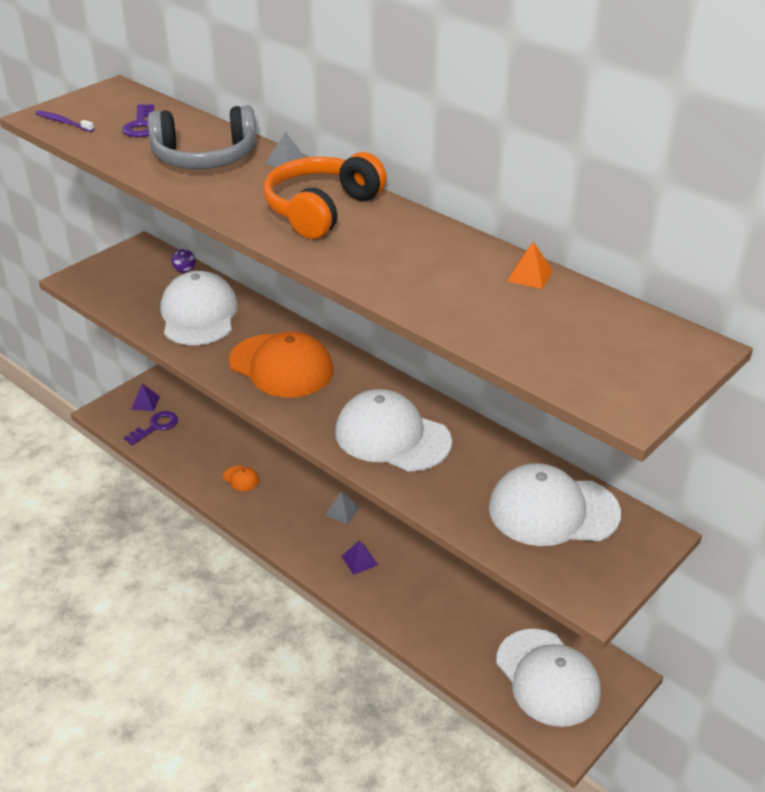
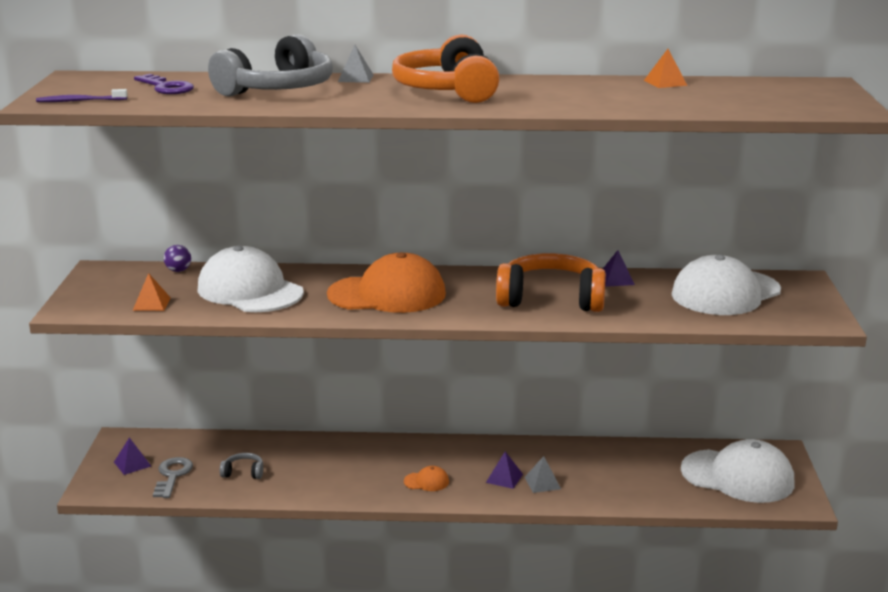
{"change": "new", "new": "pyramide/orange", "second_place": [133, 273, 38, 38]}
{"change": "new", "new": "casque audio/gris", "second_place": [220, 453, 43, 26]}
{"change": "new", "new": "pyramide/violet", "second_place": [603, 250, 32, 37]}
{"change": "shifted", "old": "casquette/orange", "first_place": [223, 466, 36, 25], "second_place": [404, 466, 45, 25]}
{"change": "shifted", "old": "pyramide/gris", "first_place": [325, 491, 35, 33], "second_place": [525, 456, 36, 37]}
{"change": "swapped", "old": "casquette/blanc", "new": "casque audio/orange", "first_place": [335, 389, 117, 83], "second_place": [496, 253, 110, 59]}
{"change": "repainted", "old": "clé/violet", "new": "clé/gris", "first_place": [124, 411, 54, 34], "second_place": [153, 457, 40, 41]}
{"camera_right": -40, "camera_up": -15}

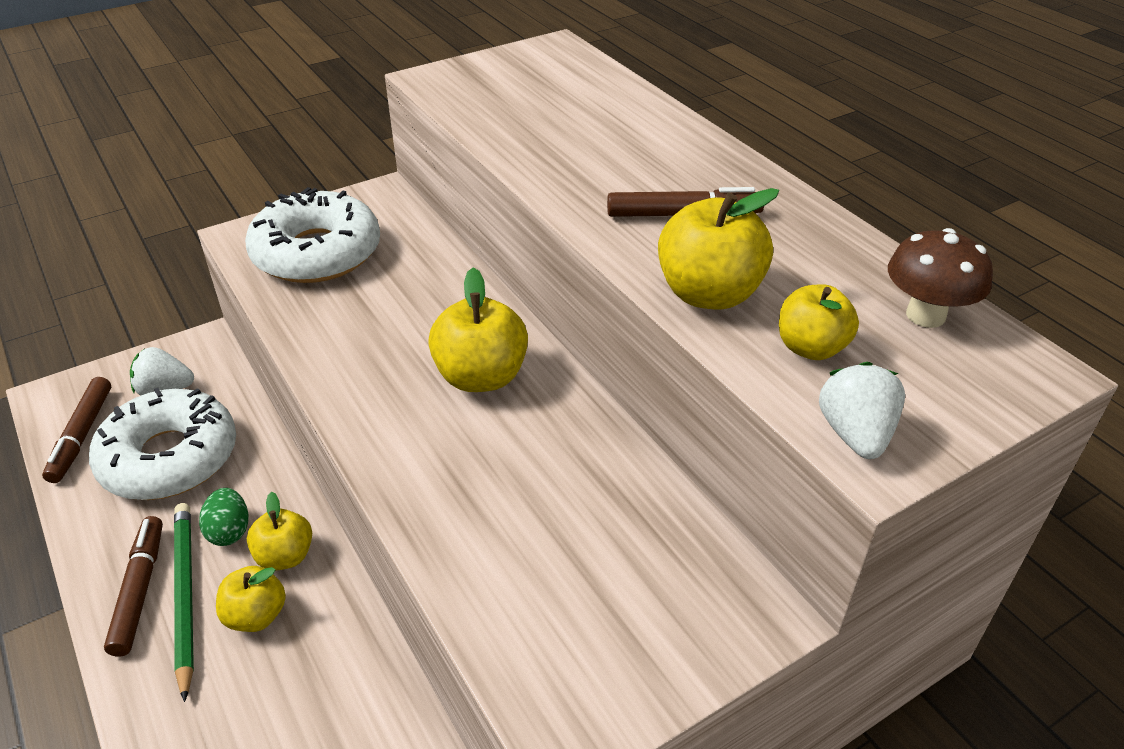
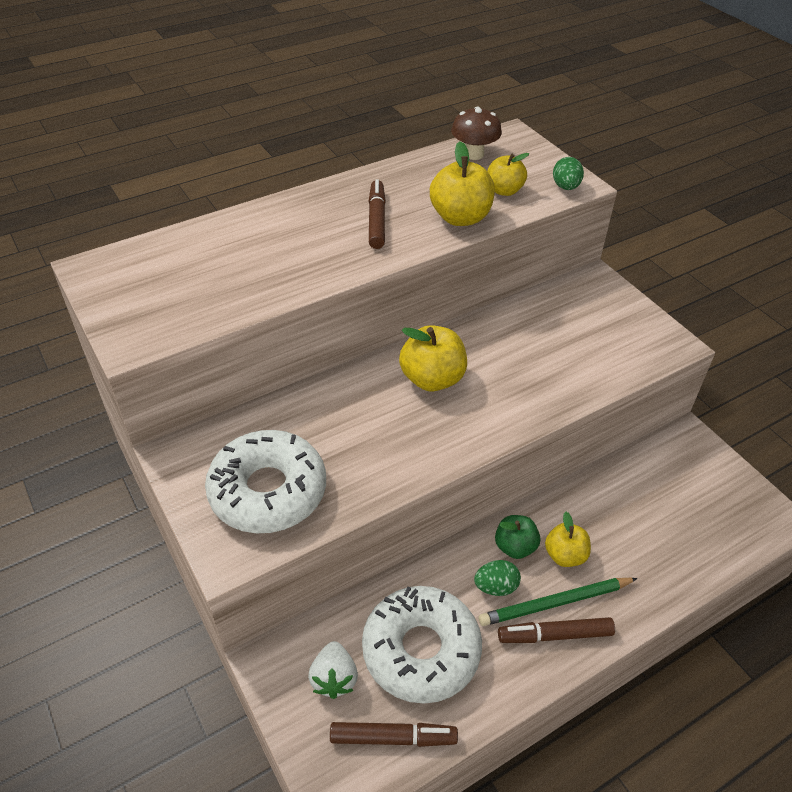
{"change": "swapped", "old": "fraise/blanc", "new": "œuf/vert", "first_place": [819, 362, 86, 97], "second_place": [553, 157, 31, 33]}
{"change": "repainted", "old": "pomme/jaune", "new": "pomme/vert", "first_place": [247, 492, 65, 79], "second_place": [495, 515, 45, 44]}
{"camera_right": -90, "camera_up": 5}

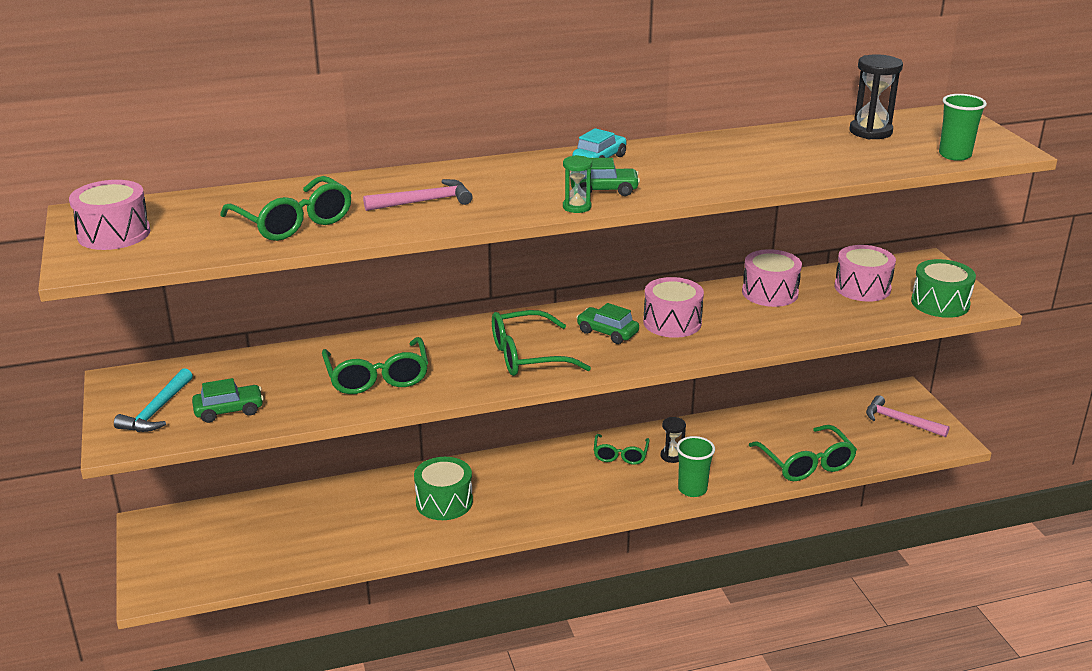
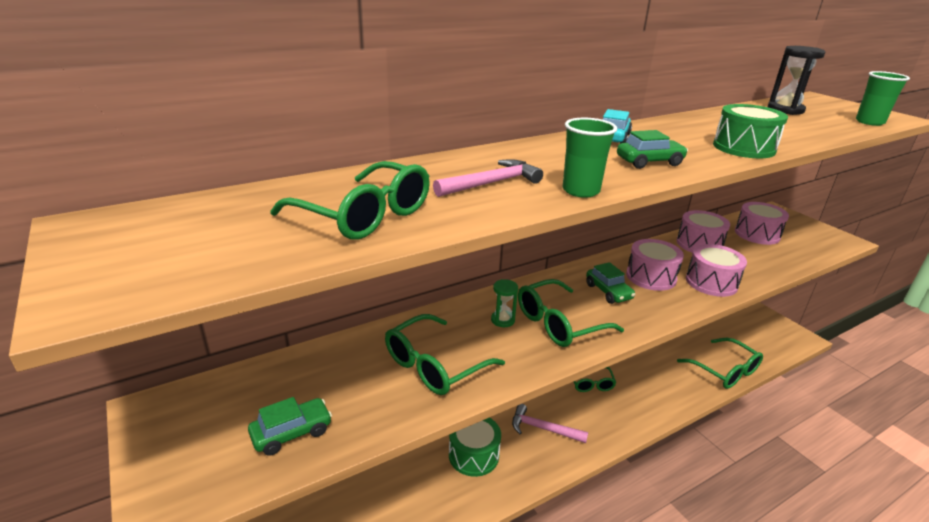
{"change": "gone", "old": "marteau/turquoise", "first_place": [114, 368, 79, 64]}
{"change": "gone", "old": "sablier/noir", "first_place": [661, 417, 25, 46]}
{"change": "shifted", "old": "tambour/rose", "first_place": [69, 180, 82, 70], "second_place": [686, 244, 61, 53]}
{"change": "shifted", "old": "sablier/vert", "first_place": [563, 155, 29, 58], "second_place": [491, 279, 27, 48]}
{"change": "shifted", "old": "gobelet/vert", "first_place": [676, 436, 39, 61], "second_place": [563, 118, 54, 80]}
{"change": "shifted", "old": "marteau/rose", "first_place": [866, 395, 84, 42], "second_place": [512, 404, 76, 39]}
{"change": "shifted", "old": "tambour/vert", "first_place": [911, 259, 65, 59], "second_place": [713, 104, 75, 54]}
{"change": "rotated", "old": "lunettes/vert", "first_place": [322, 337, 106, 57], "second_place": [385, 314, 120, 81], "degrees": 75}
{"change": "rotated", "old": "voiture/vert", "first_place": [576, 303, 63, 41], "second_place": [586, 262, 49, 42], "degrees": -135}
{"camera_right": -15, "camera_up": 0}

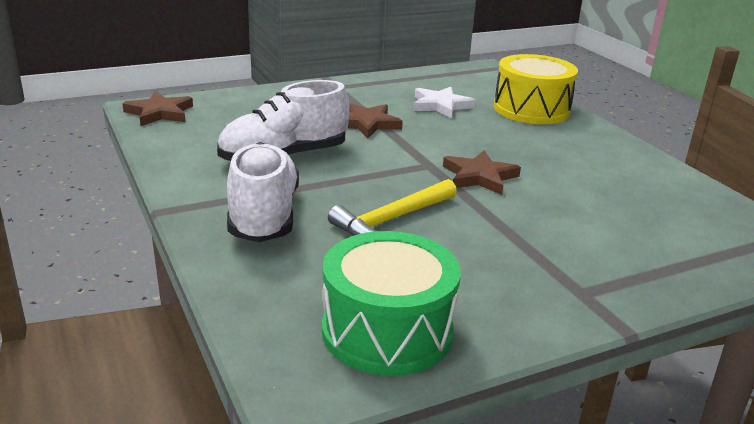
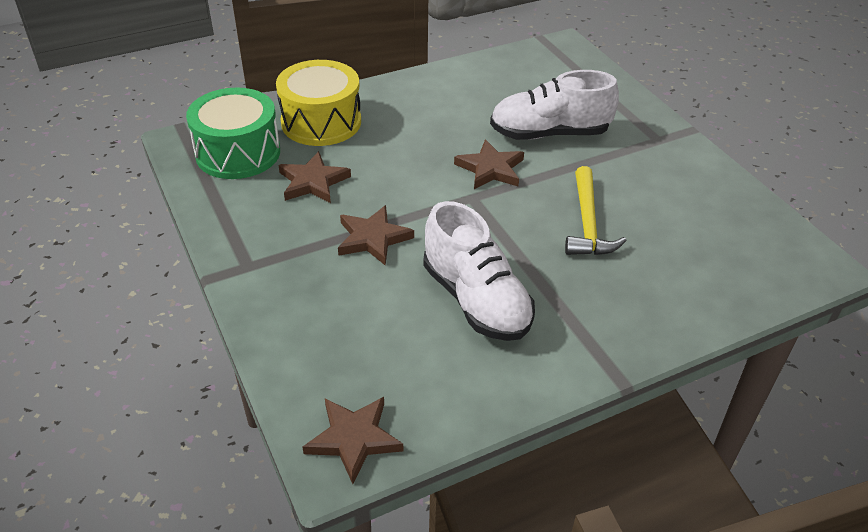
{"change": "shifted", "old": "chaussure/blanc", "first_place": [227, 142, 72, 100], "second_place": [490, 70, 129, 70]}
{"change": "shifted", "old": "tambour/vert", "first_place": [322, 231, 139, 145], "second_place": [186, 87, 94, 92]}
{"change": "repainted", "old": "étoile/blanc", "new": "étoile/marron", "first_place": [413, 87, 63, 32], "second_place": [279, 151, 72, 52]}
{"change": "rotated", "old": "marteau/jaune", "first_place": [328, 179, 129, 57], "second_place": [565, 166, 62, 89], "degrees": 45}
{"camera_right": -90, "camera_up": 15}

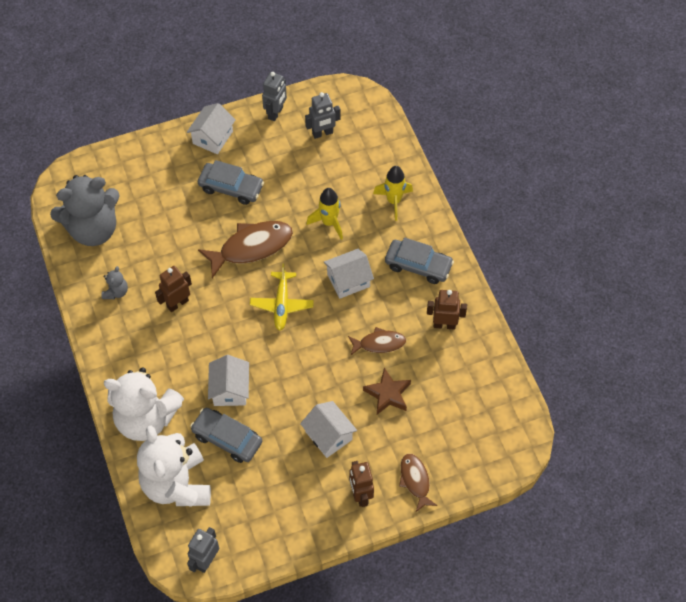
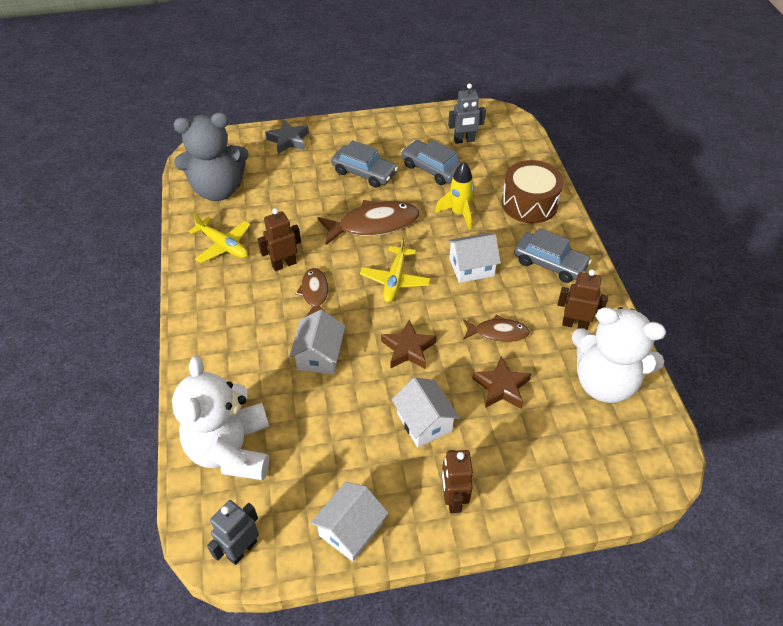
{"change": "gone", "old": "robot/gris", "first_place": [262, 72, 25, 49]}
{"change": "new", "new": "étoile/gris", "second_place": [265, 119, 44, 35]}
{"change": "new", "new": "étoile/marron", "second_place": [381, 320, 56, 49]}
{"change": "shifted", "old": "ours en peluche/blanc", "first_place": [104, 367, 80, 74], "second_place": [572, 307, 94, 96]}
{"change": "shifted", "old": "maison/blanc", "first_place": [187, 103, 49, 51], "second_place": [311, 482, 78, 79]}
{"change": "shifted", "old": "voiture/gris", "first_place": [190, 408, 72, 55], "second_place": [401, 140, 61, 45]}
{"change": "shifted", "old": "poisson/marron", "first_place": [399, 454, 39, 58], "second_place": [296, 268, 32, 48]}
{"change": "swapped", "old": "ours en peluche/gris", "new": "avion/jaune", "first_place": [102, 266, 26, 33], "second_place": [188, 212, 63, 51]}
{"change": "swapped", "old": "fusée/jaune", "new": "tambour/marron", "first_place": [373, 166, 40, 55], "second_place": [502, 160, 62, 64]}
{"camera_right": 10, "camera_up": -10}

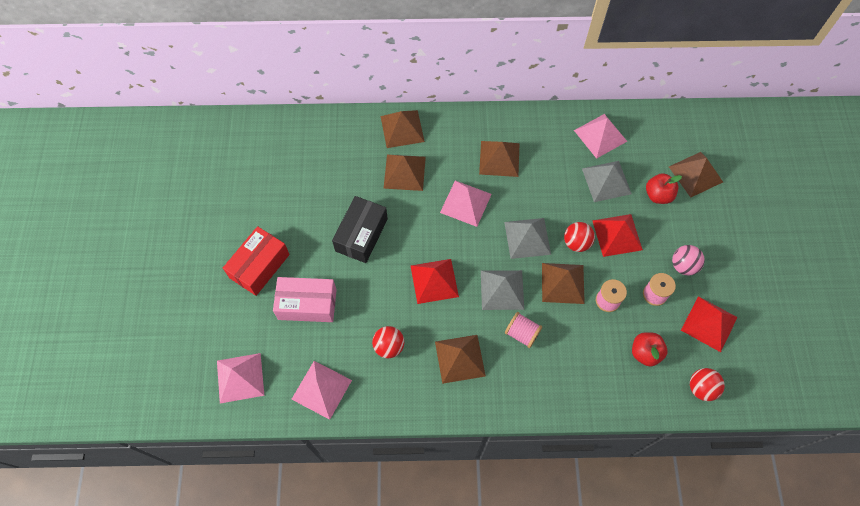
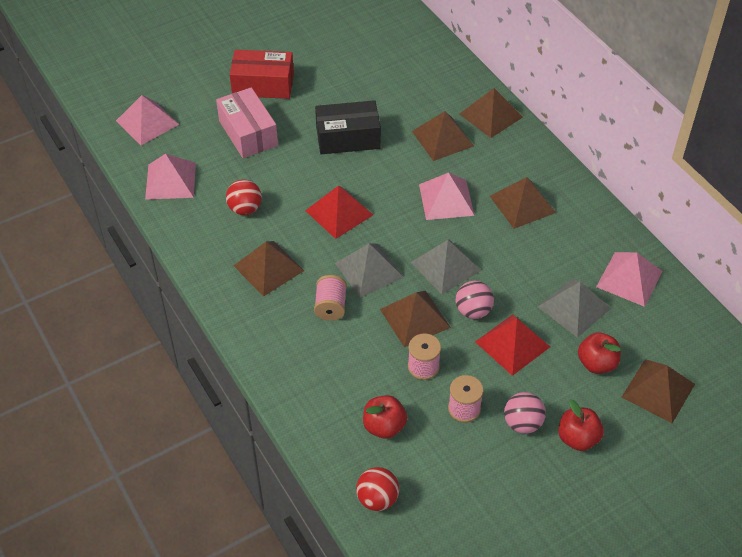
{"change": "gone", "old": "pyramide/rouge", "first_place": [681, 296, 57, 56]}
{"change": "new", "new": "pomme/rouge", "second_place": [558, 400, 46, 51]}
{"change": "repainted", "old": "balle/rouge", "new": "balle/rose", "first_place": [564, 222, 31, 30], "second_place": [456, 281, 38, 38]}
{"camera_right": 60, "camera_up": -15}

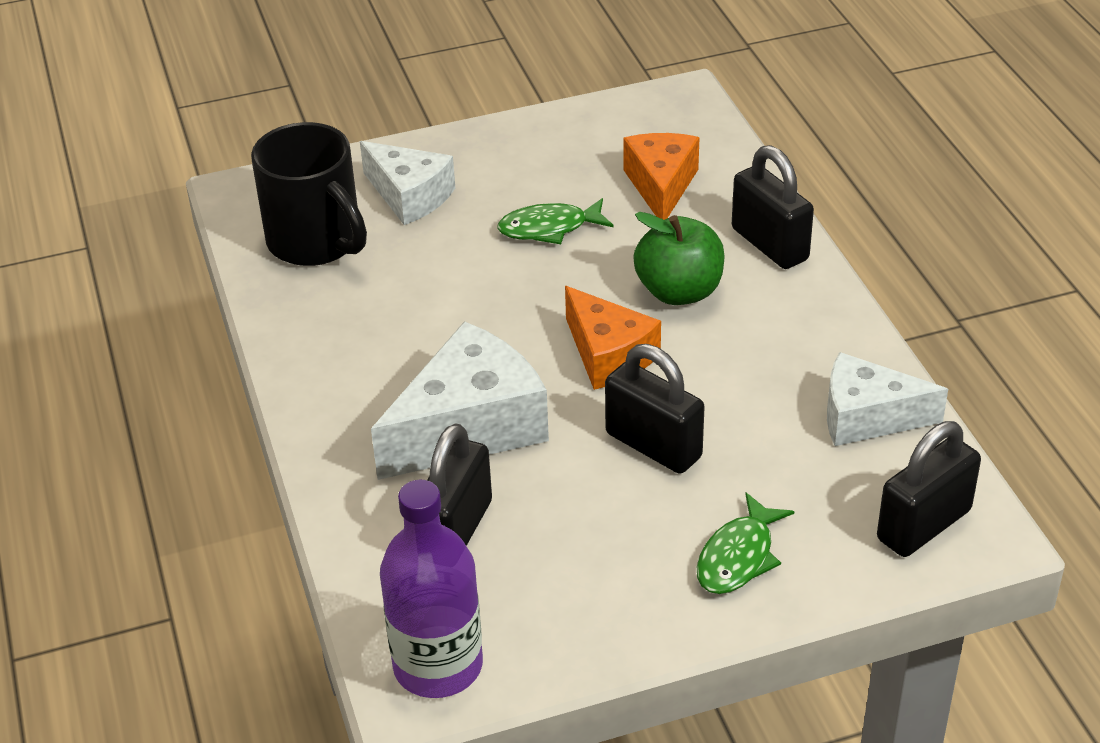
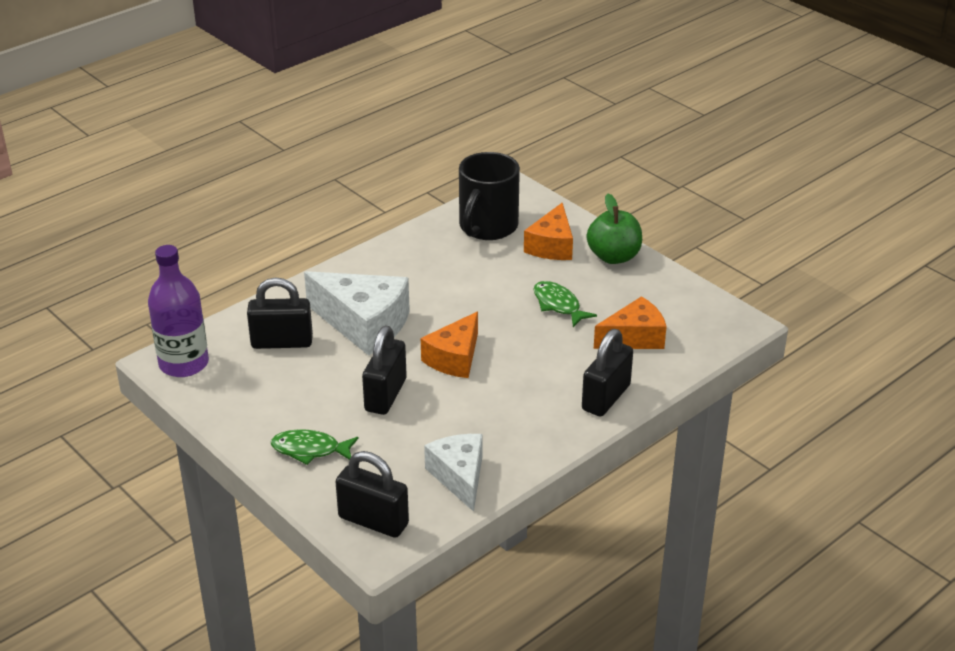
{"change": "shifted", "old": "pomme/vert", "first_place": [633, 212, 92, 93], "second_place": [587, 194, 55, 70]}
{"change": "repainted", "old": "fromage/blanc", "new": "fromage/orange", "first_place": [360, 141, 95, 84], "second_place": [524, 203, 49, 57]}
{"camera_right": 65, "camera_up": -5}

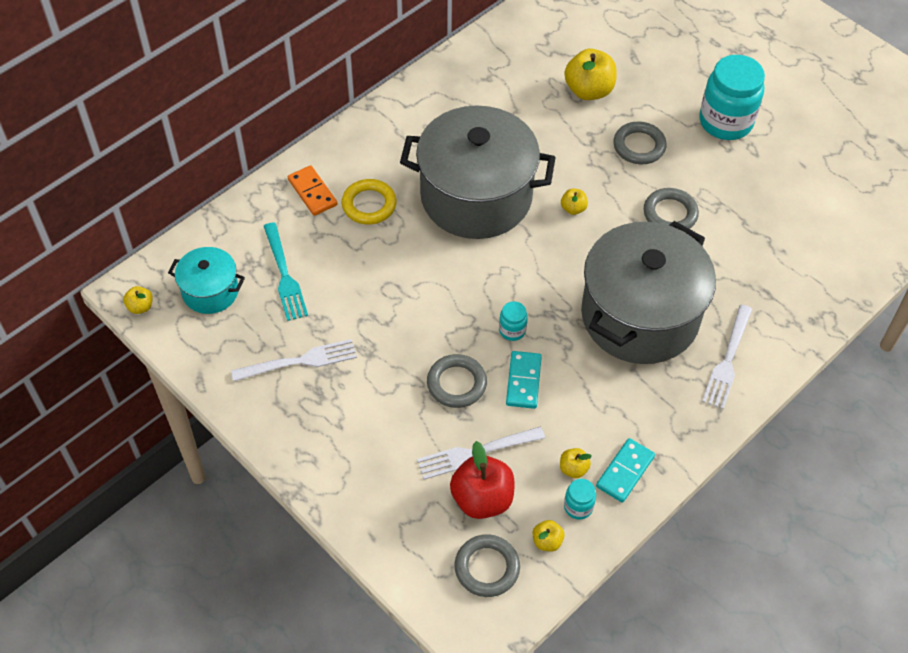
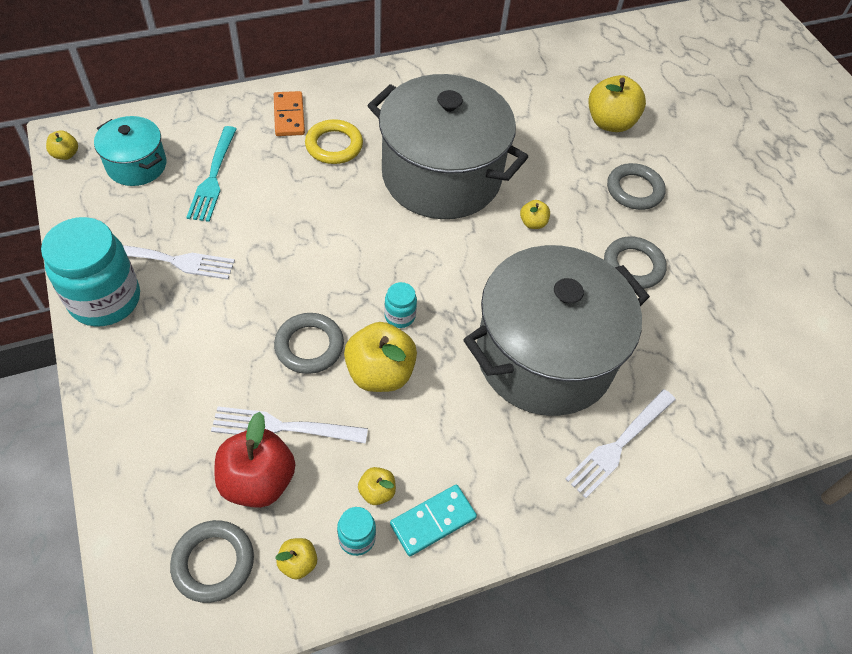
{"change": "shifted", "old": "bocal/turquoise", "first_place": [699, 55, 66, 85], "second_place": [41, 217, 99, 110]}
{"change": "swapped", "old": "domino/turquoise", "new": "pomme/jaune", "first_place": [506, 351, 36, 58], "second_place": [344, 322, 73, 70]}
{"camera_right": 20, "camera_up": 0}

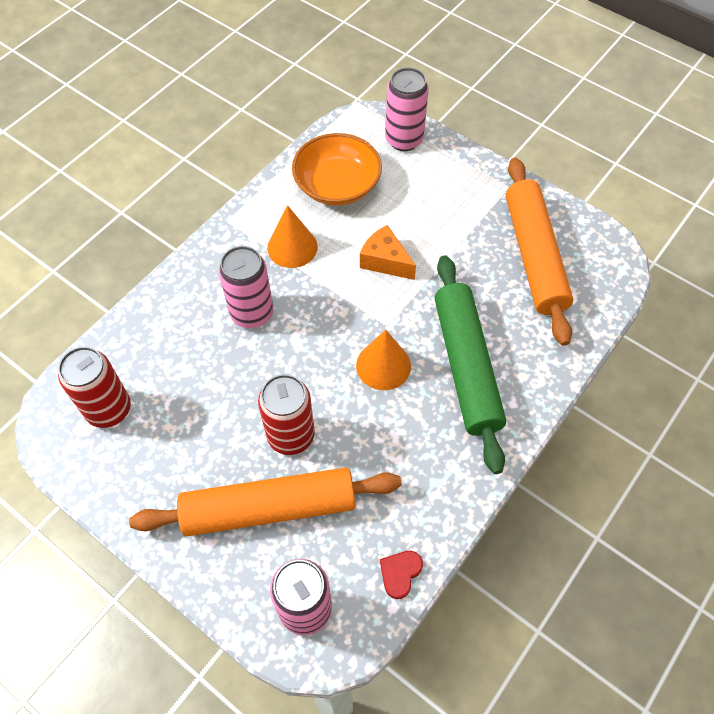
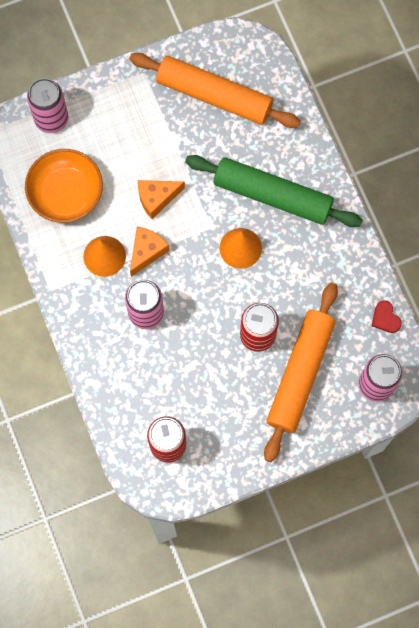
{"change": "new", "new": "fromage/orange", "second_place": [130, 227, 39, 50]}
{"camera_right": -60, "camera_up": 15}

